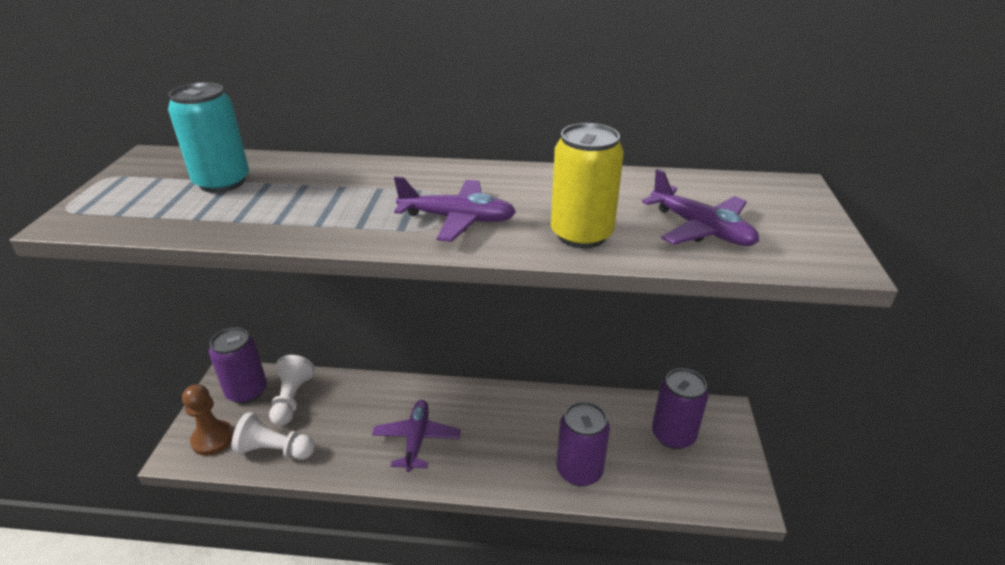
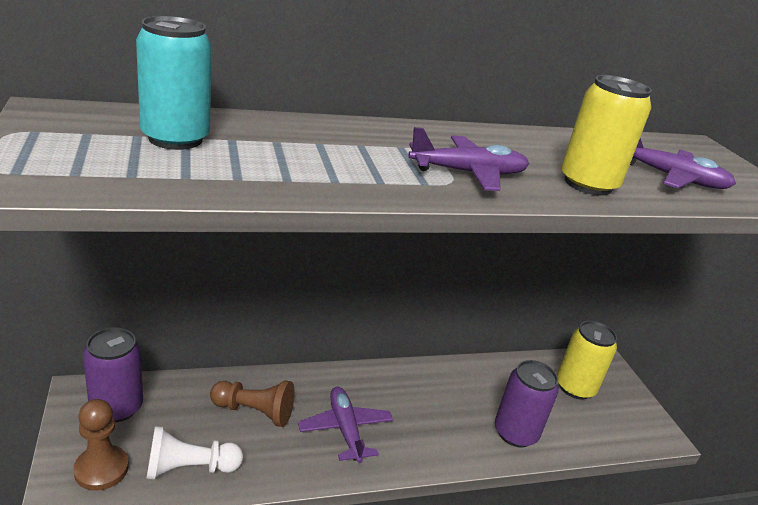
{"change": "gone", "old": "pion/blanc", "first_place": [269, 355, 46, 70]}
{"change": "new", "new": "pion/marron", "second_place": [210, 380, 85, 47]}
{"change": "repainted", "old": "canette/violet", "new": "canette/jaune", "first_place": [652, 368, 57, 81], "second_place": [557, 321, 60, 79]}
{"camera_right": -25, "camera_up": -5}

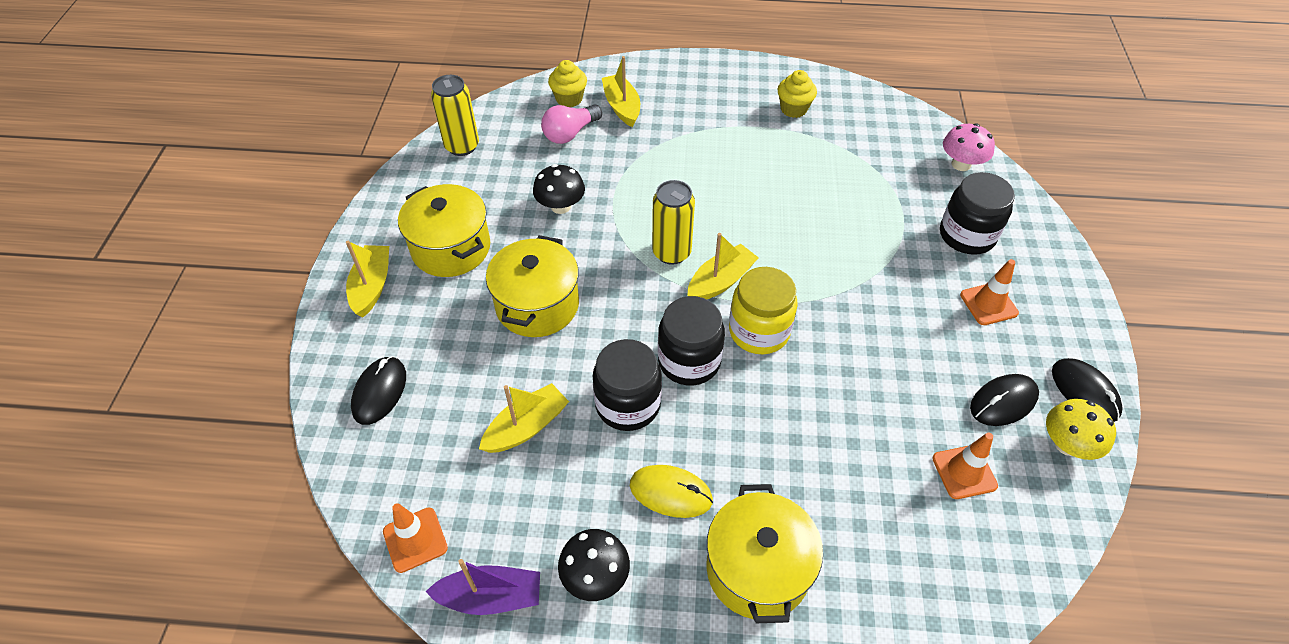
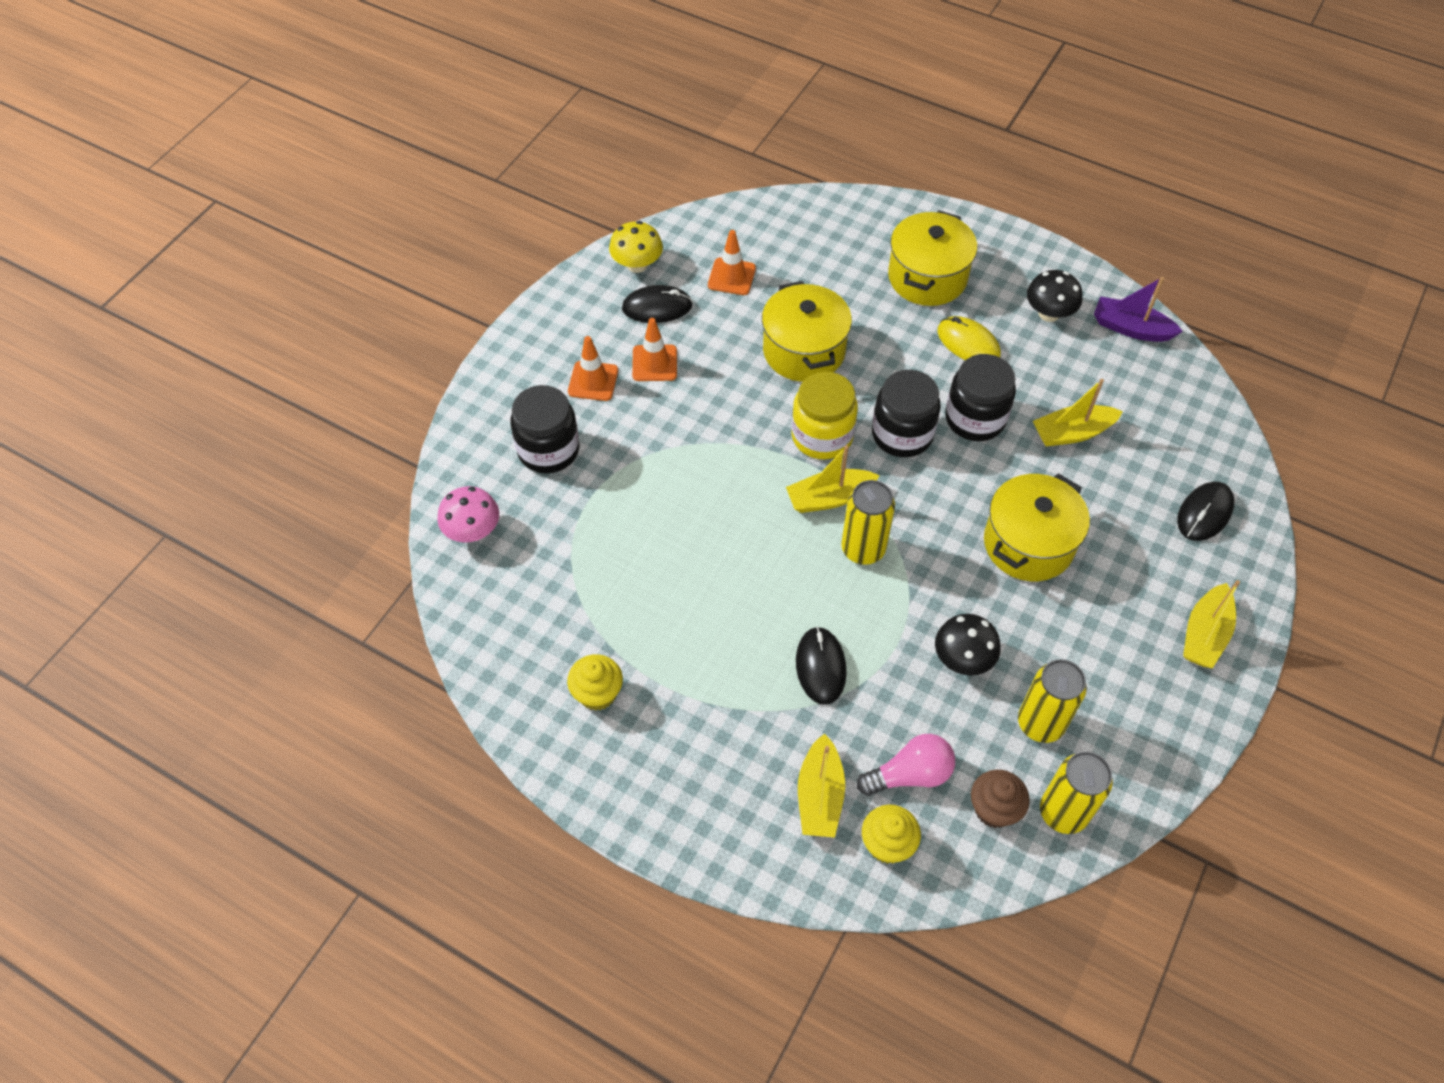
{"change": "new", "new": "muffin/marron", "second_place": [971, 770, 59, 58]}
{"change": "new", "new": "canette/jaune", "second_place": [1018, 659, 69, 84]}
{"change": "shifted", "old": "cône de chantier/orange", "first_place": [383, 503, 65, 70], "second_place": [632, 318, 45, 63]}
{"change": "shifted", "old": "marmite/jaune", "first_place": [398, 184, 92, 93], "second_place": [762, 281, 90, 101]}
{"change": "shifted", "old": "souris/noir", "first_place": [1052, 358, 71, 64], "second_place": [796, 627, 51, 78]}
{"camera_right": -155, "camera_up": 5}

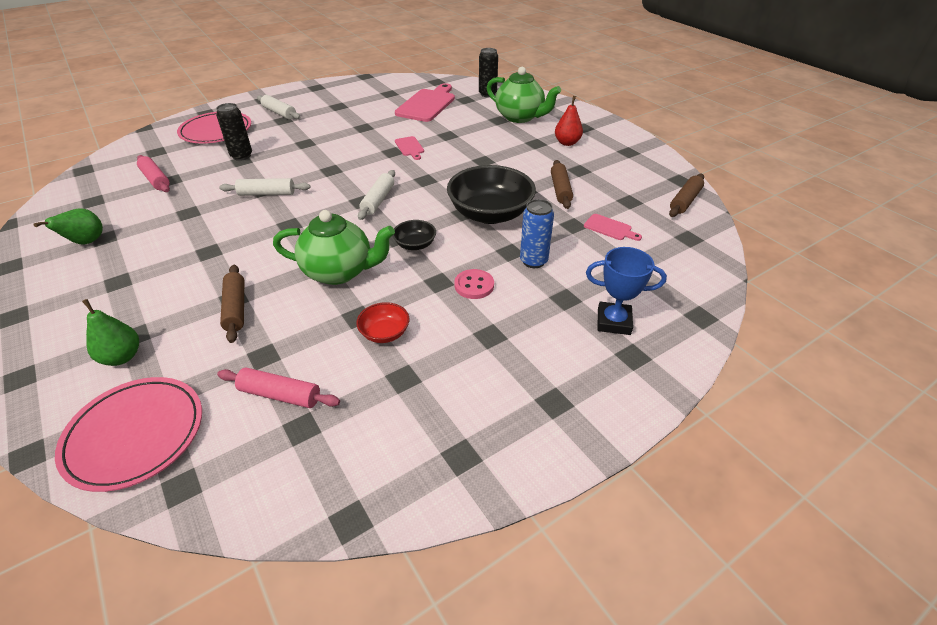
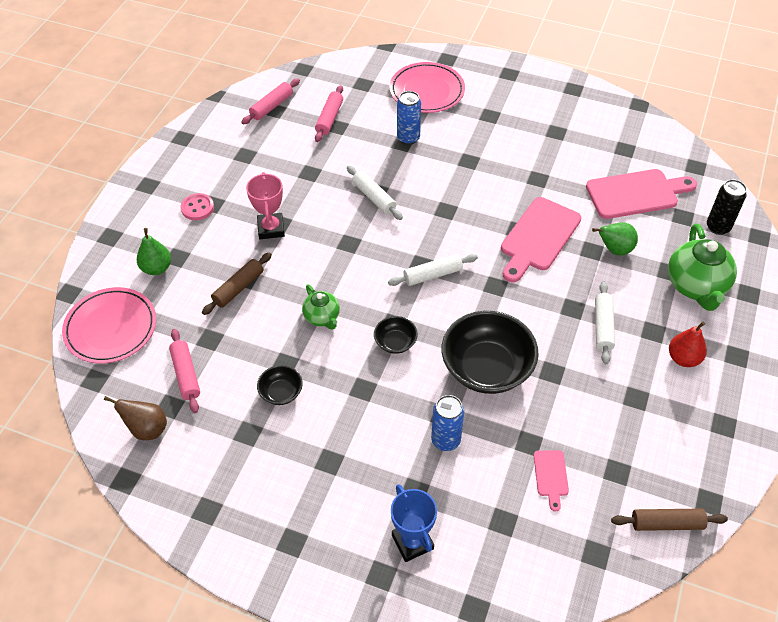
{"change": "gone", "old": "rouleau à pâtisserie/marron", "first_place": [551, 160, 22, 49]}
{"change": "new", "new": "poire/marron", "second_place": [104, 396, 63, 44]}
{"change": "new", "new": "rouleau à pâtisserie/rose", "second_place": [241, 78, 59, 46]}
{"change": "new", "new": "trophée/rose", "second_place": [246, 172, 39, 67]}
{"change": "shifted", "old": "poire/vert", "first_place": [33, 208, 70, 36], "second_place": [592, 223, 46, 33]}
{"change": "shifted", "old": "rouleau à pâtisserie/blanc", "first_place": [257, 95, 43, 24], "second_place": [595, 281, 20, 83]}
{"change": "shifted", "old": "bouton/rose", "first_place": [454, 269, 40, 30], "second_place": [181, 193, 33, 27]}
{"change": "repainted", "old": "canette/noir", "new": "canette/bleu", "first_place": [216, 103, 36, 58], "second_place": [397, 91, 24, 54]}
{"change": "repainted", "old": "bol/rouge", "new": "bol/noir", "first_place": [356, 302, 53, 41], "second_place": [257, 365, 46, 40]}
{"change": "scaled", "old": "théière/vert", "first_place": [273, 210, 122, 75], "second_place": [302, 284, 38, 46], "factor": 0.56}
{"change": "scaled", "old": "planche à découper/rose", "first_place": [395, 136, 29, 24], "second_place": [501, 197, 80, 85], "factor": 2.08}
{"camera_right": 55, "camera_up": 10}

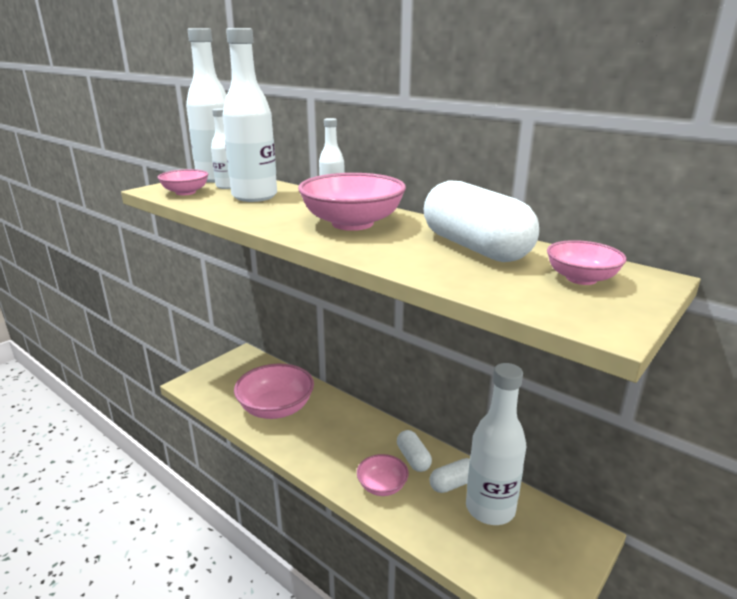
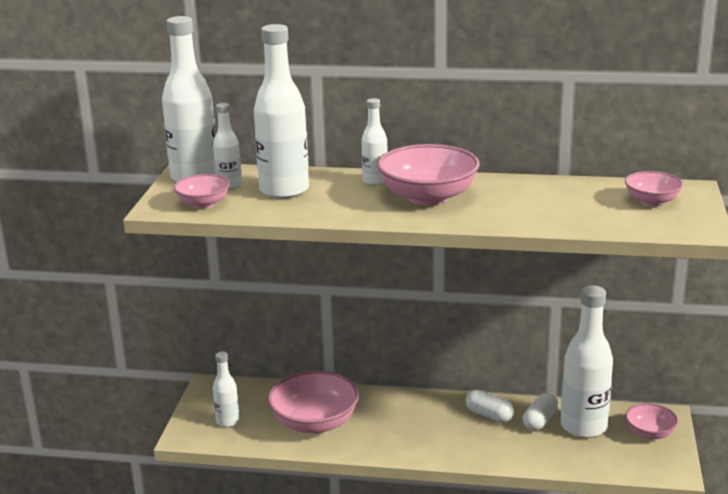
{"change": "gone", "old": "gélule/blanc", "first_place": [424, 180, 115, 82]}
{"change": "new", "new": "bouteille/blanc", "second_place": [213, 352, 26, 75]}
{"change": "shifted", "old": "bol/rose", "first_place": [357, 454, 52, 42], "second_place": [625, 403, 53, 36]}
{"camera_right": -30, "camera_up": 0}

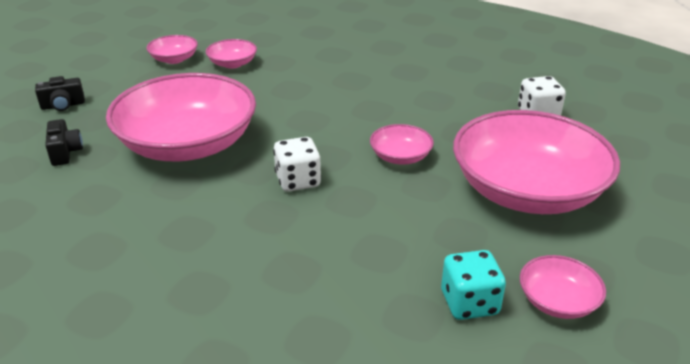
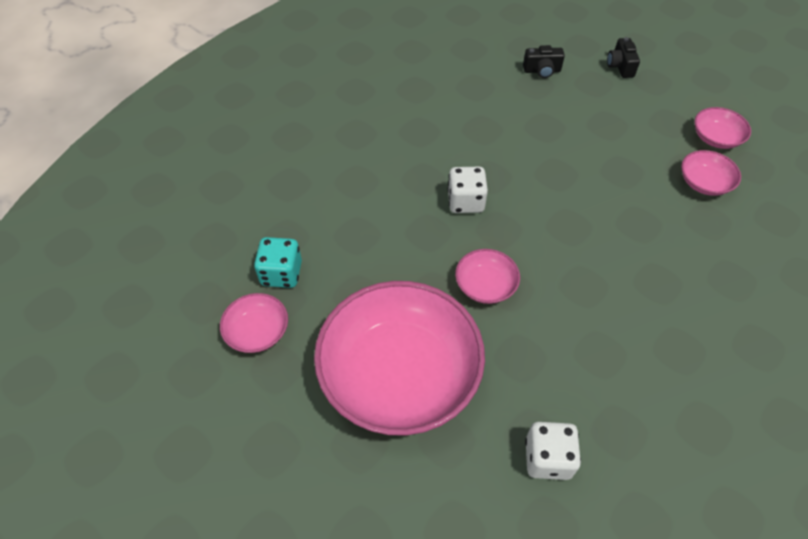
{"change": "gone", "old": "bol/rose", "first_place": [106, 73, 150, 88]}
{"camera_right": 105, "camera_up": 20}

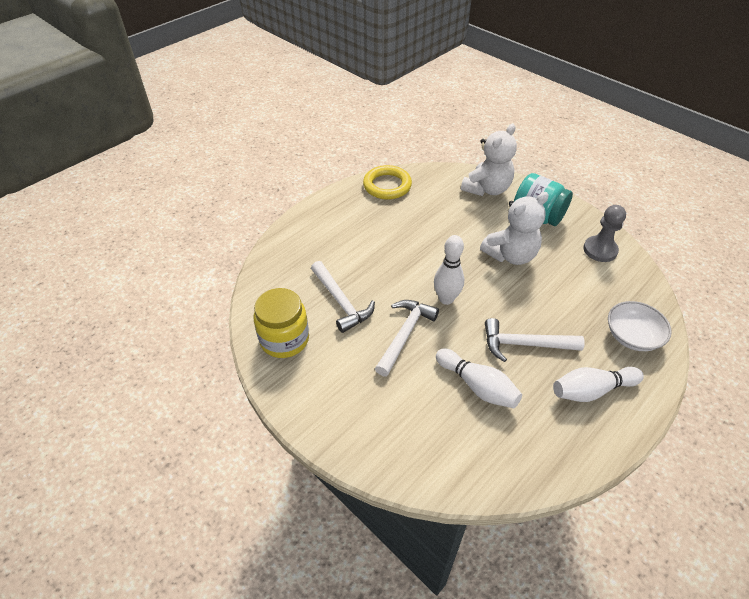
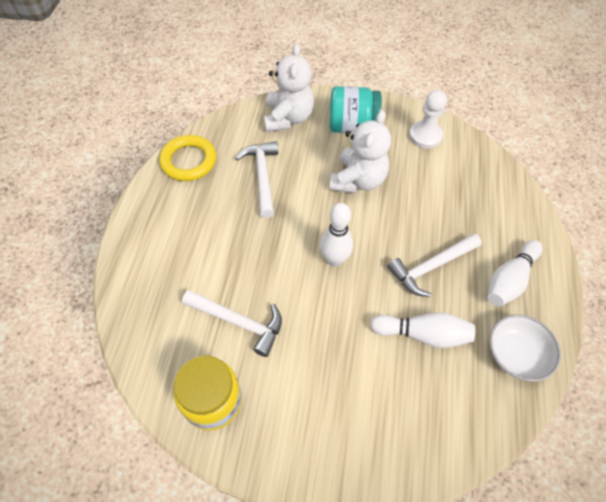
{"change": "shifted", "old": "marteau/blanc", "first_place": [375, 300, 64, 76], "second_place": [235, 141, 43, 77]}
{"change": "shifted", "old": "bol/blanc", "first_place": [608, 301, 64, 50], "second_place": [489, 315, 72, 67]}
{"change": "repainted", "old": "pion/gris", "new": "pion/blanc", "first_place": [583, 205, 43, 57], "second_place": [409, 90, 38, 59]}
{"camera_right": -35, "camera_up": 10}

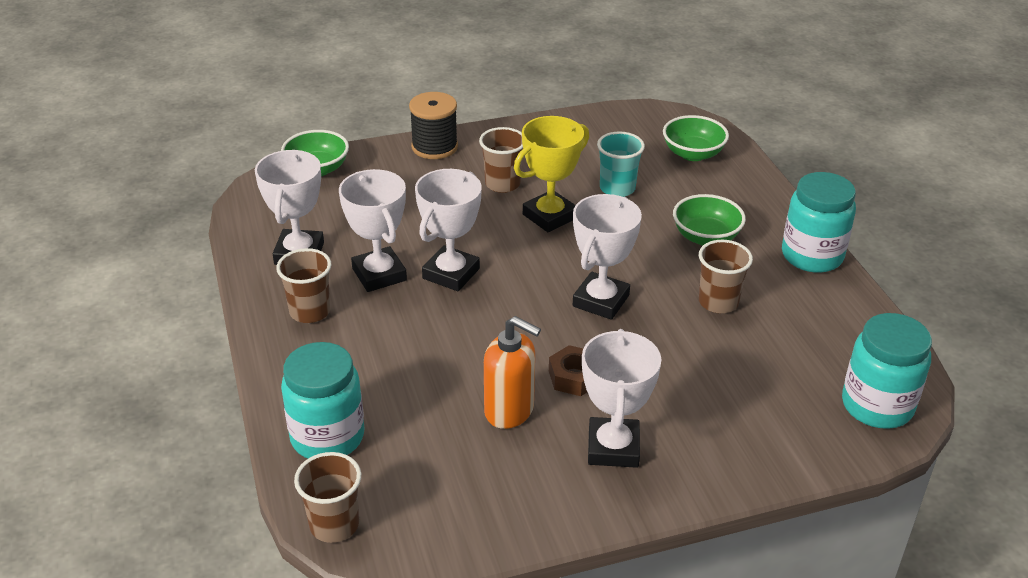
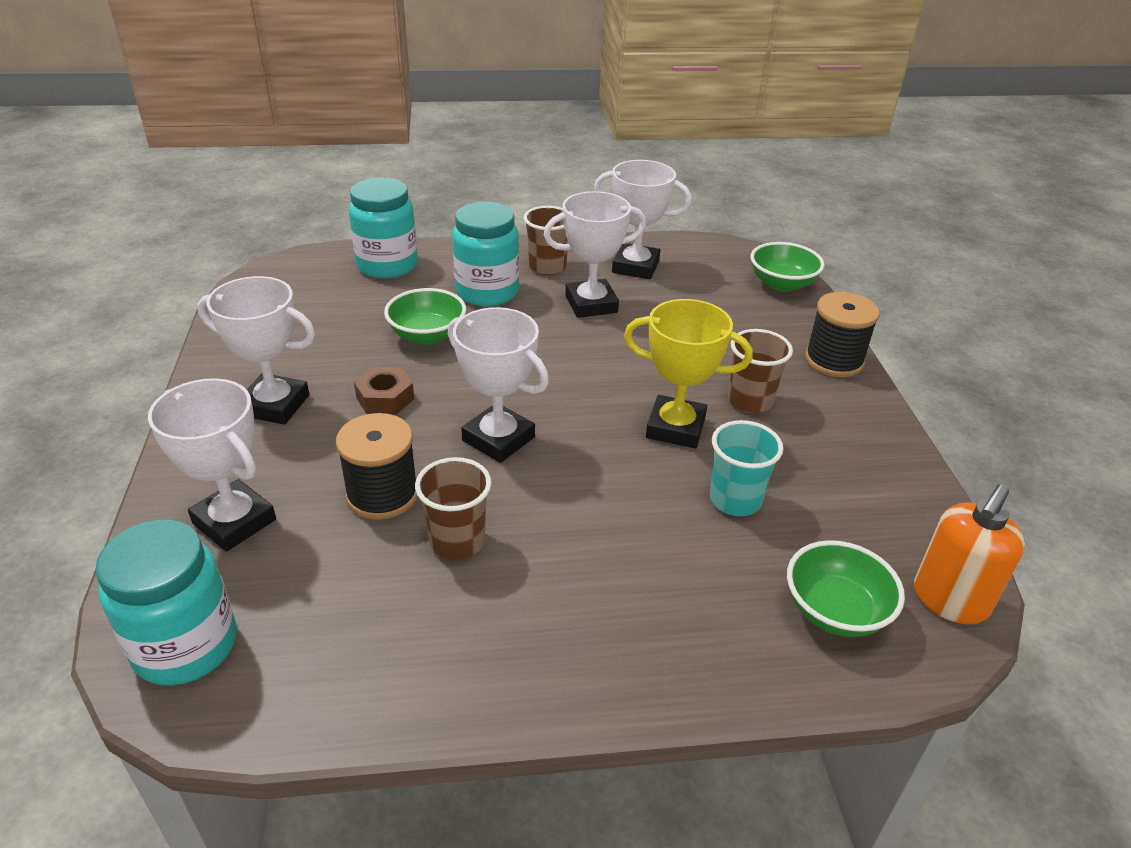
{"change": "gone", "old": "gobelet/marron", "first_place": [294, 452, 67, 91]}
{"change": "new", "new": "bobine/noir", "second_place": [336, 413, 81, 107]}
{"change": "shifted", "old": "trophée/blanc", "first_place": [415, 169, 67, 122], "second_place": [148, 378, 128, 174]}
{"change": "shifted", "old": "distributeur de savon/orange", "first_place": [484, 316, 57, 113], "second_place": [914, 484, 111, 140]}
{"change": "shifted", "old": "bol/vert", "first_place": [673, 194, 73, 52], "second_place": [384, 288, 82, 57]}
{"change": "shifted", "old": "bocal/turquoise", "first_place": [782, 172, 74, 101], "second_place": [452, 202, 67, 104]}
{"change": "rotated", "old": "trophée/jaune", "first_place": [514, 116, 75, 116], "second_place": [624, 299, 129, 149], "degrees": -45}
{"camera_right": 100, "camera_up": 0}

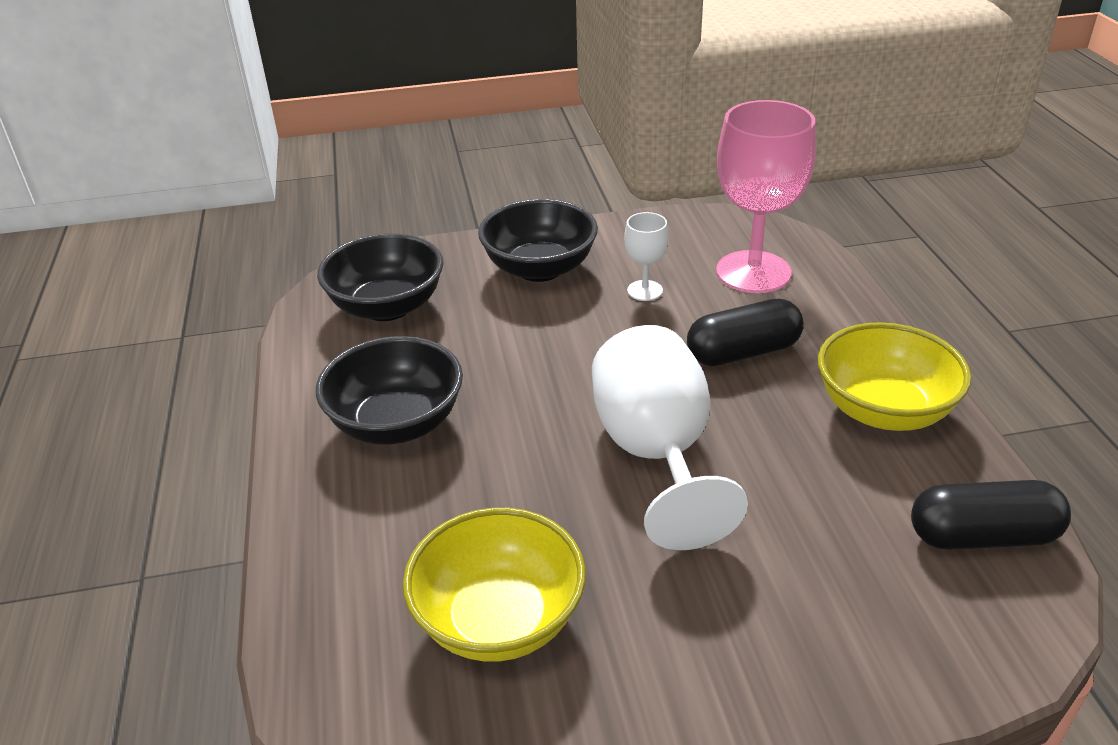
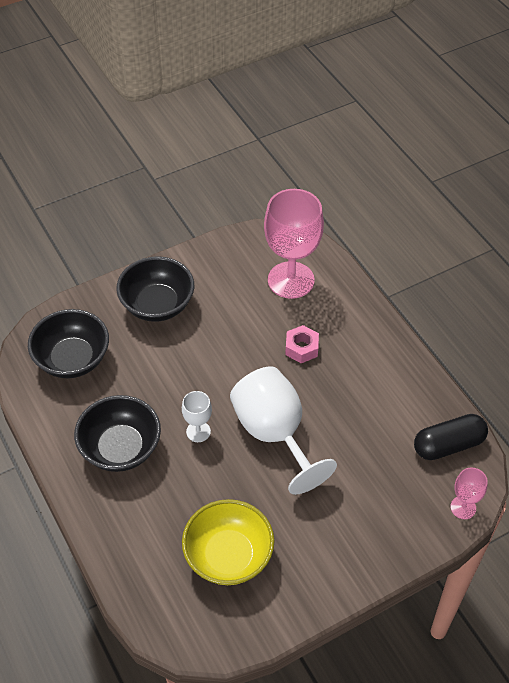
{"change": "gone", "old": "bol/jaune", "first_place": [818, 322, 153, 109]}
{"change": "new", "new": "verre à pied/rose", "second_place": [450, 468, 38, 51]}
{"change": "shifted", "old": "verre à pied/blanc", "first_place": [624, 212, 45, 89], "second_place": [182, 391, 30, 51]}
{"change": "swapped", "old": "gélule/noir", "new": "écrou/rose", "first_place": [687, 299, 117, 67], "second_place": [285, 325, 34, 38]}
{"camera_right": -20, "camera_up": 15}

